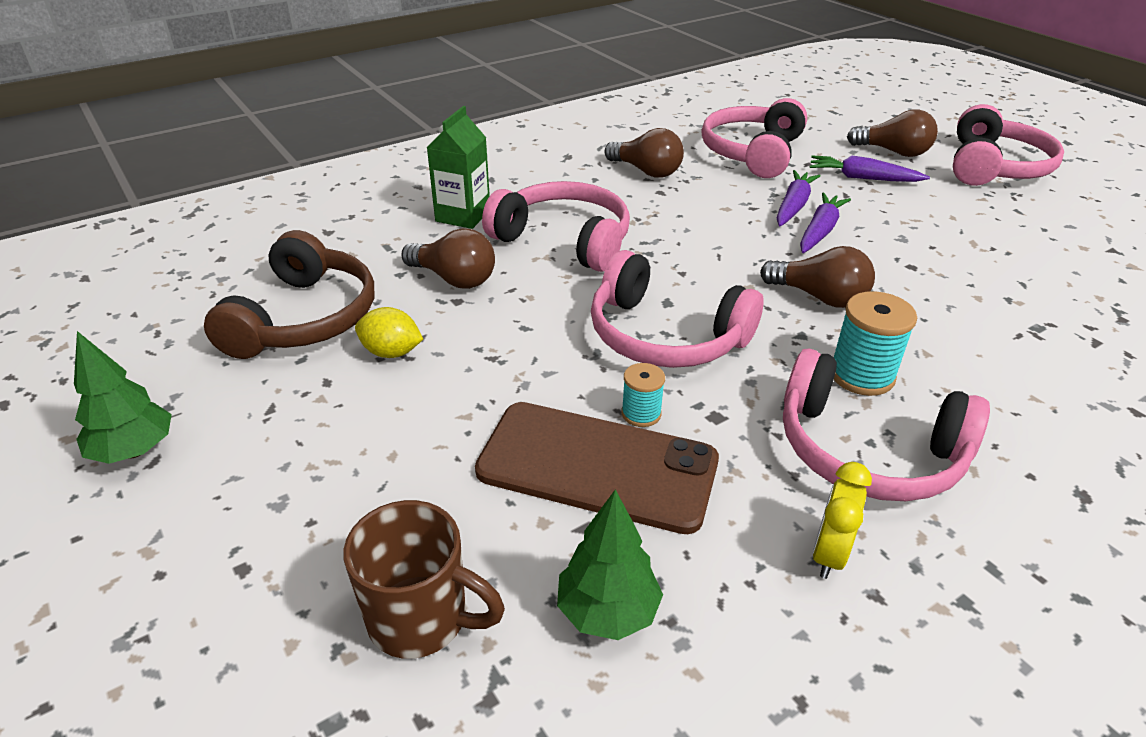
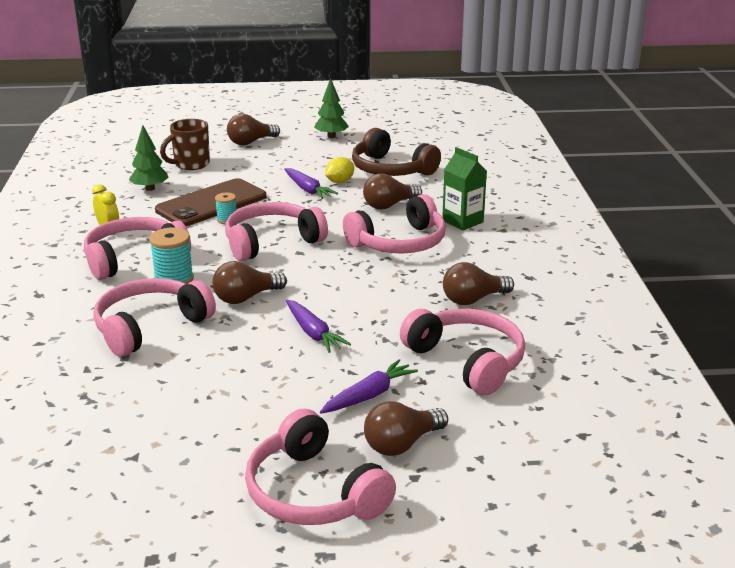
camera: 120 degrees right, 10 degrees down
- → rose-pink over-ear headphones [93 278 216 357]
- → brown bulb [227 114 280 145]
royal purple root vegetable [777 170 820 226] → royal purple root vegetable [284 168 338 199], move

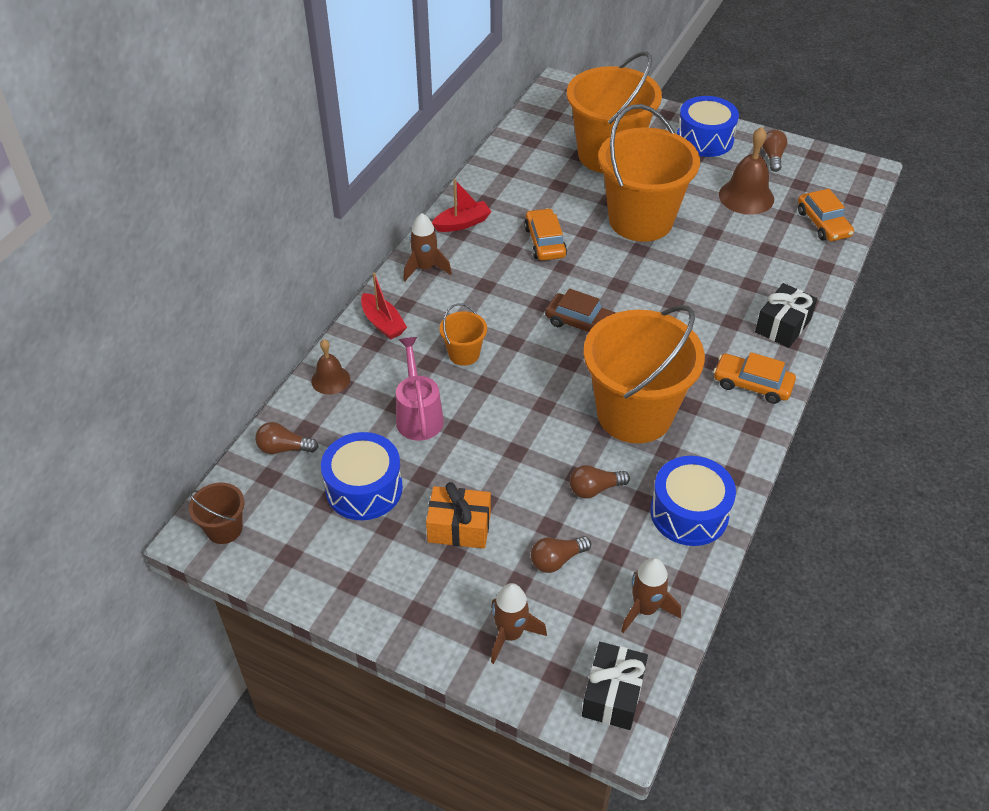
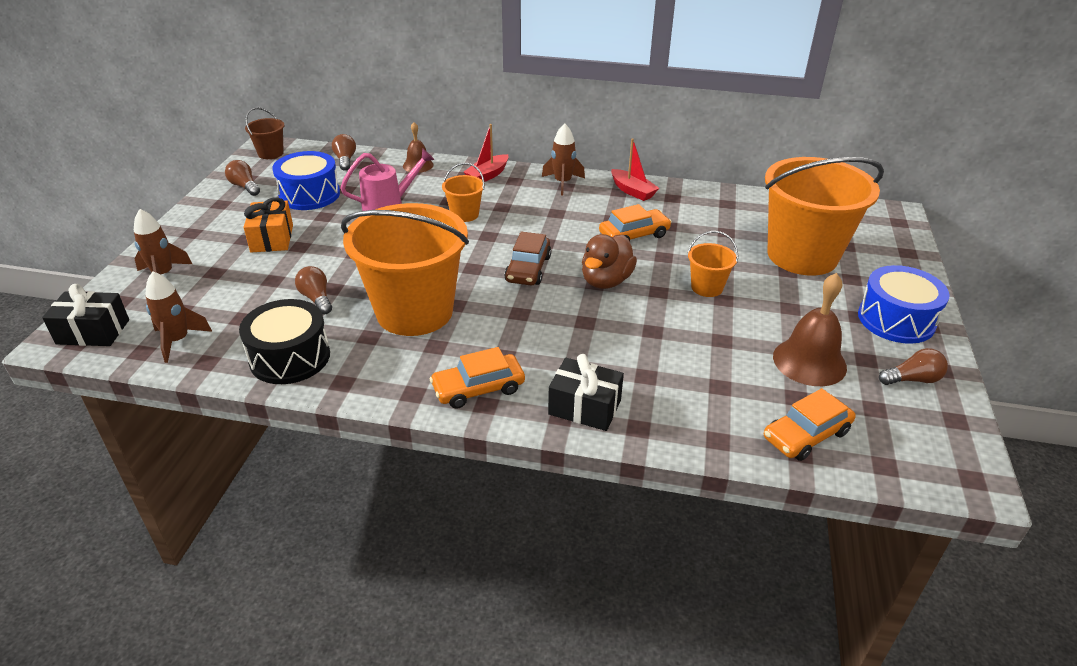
camera: 75 degrees right, 10 degrees down
brown bulb [531 536 591 573] → brown bulb [225 160 260 196], move
blue drum [650 456 736 546] → jet-black drum [239 299 330 384]
bright orange automobile [713 352 796 404] → bright orange automobile [430 347 525 409], 120 degrees counterclockwise
- → brown duck [582 234 637 289]
bright orange pail [598 104 700 242] → bright orange pail [688 231 738 297], x0.43

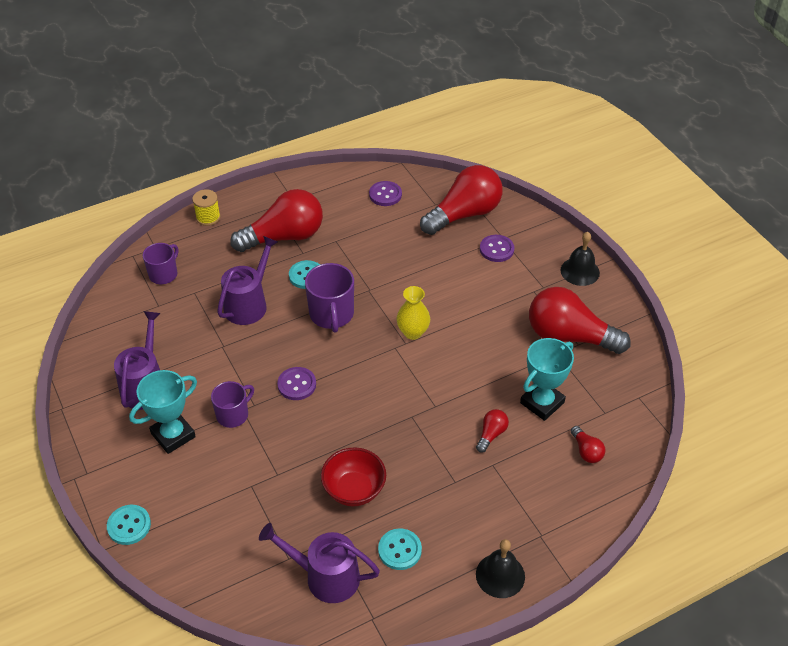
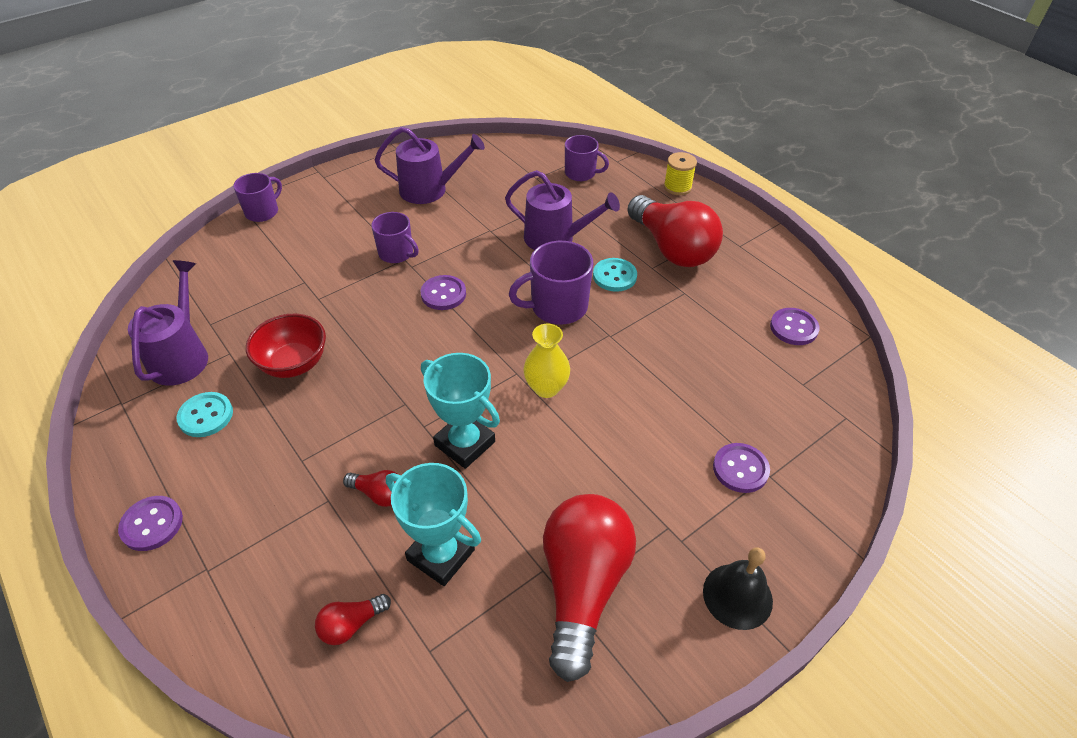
camera: 80 degrees right, 0 degrees up
jet-black bell [476 539 525 598] → royal purple button [118 496 183 551]
aqua button [107 505 151 545] → royal purple tea mug [233 173 282 222]
aqua prize cup [129 370 197 454] → aqua prize cup [421 353 500 469], move
scarlet bulb [420 165 503 235] → -

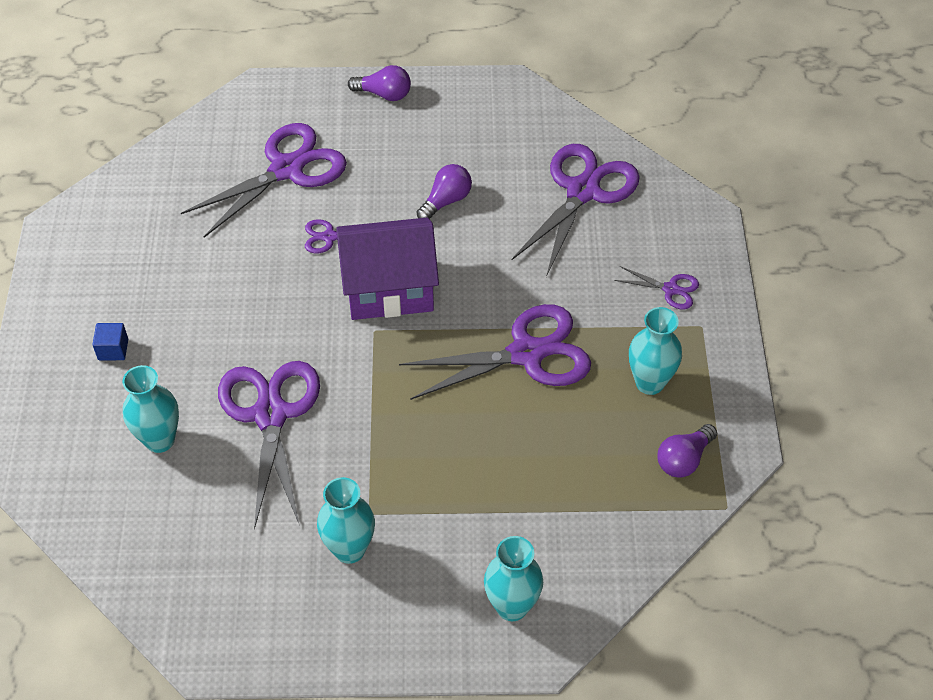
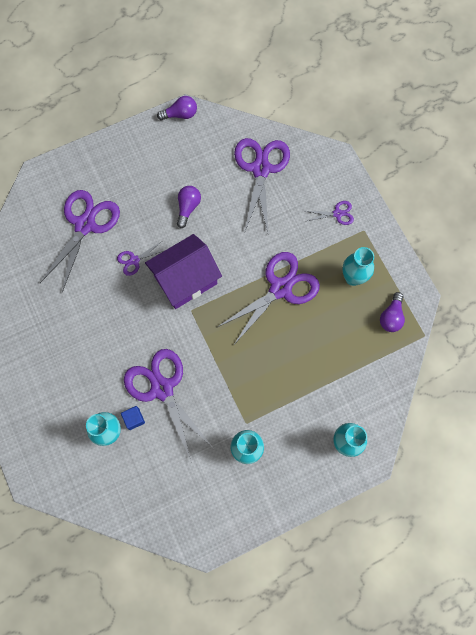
camera: 25 degrees left, 20 degrees up
blue block [92 323 128 360] → blue block [121 406 145 430], move
royal purple bulb [348 65 411 101] → royal purple bulb [157 96 197 120], move

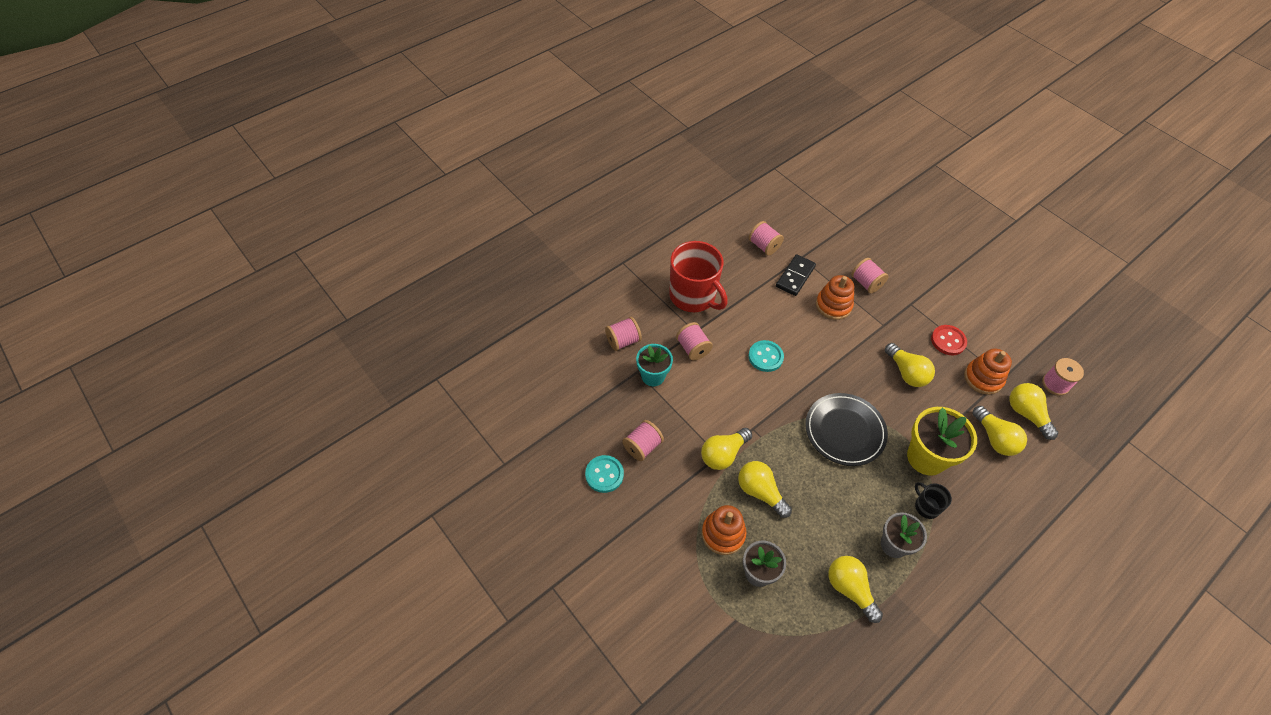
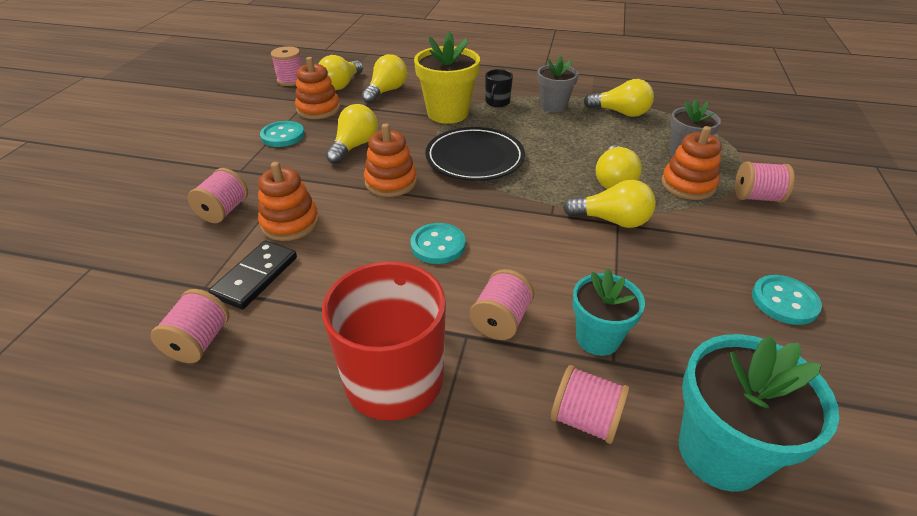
camera: 125 degrees left, 15 degrees down
jet-black domino [776 254 816 296] → jet-black domino [208 240 297 309], 60 degrees counterclockwise
scarlet button [931 325 967 355] → aqua button [260 121 305 147]
- → bright orange ring stacker [364 123 417 197]
yellow bulb [829 556 883 623] → yellow bulb [584 79 654 117], 90 degrees counterclockwise
- → aqua potted plant [679 334 839 492]
rose-pink reel of thread [622 420 664 461] → rose-pink reel of thread [735 161 795 203], move

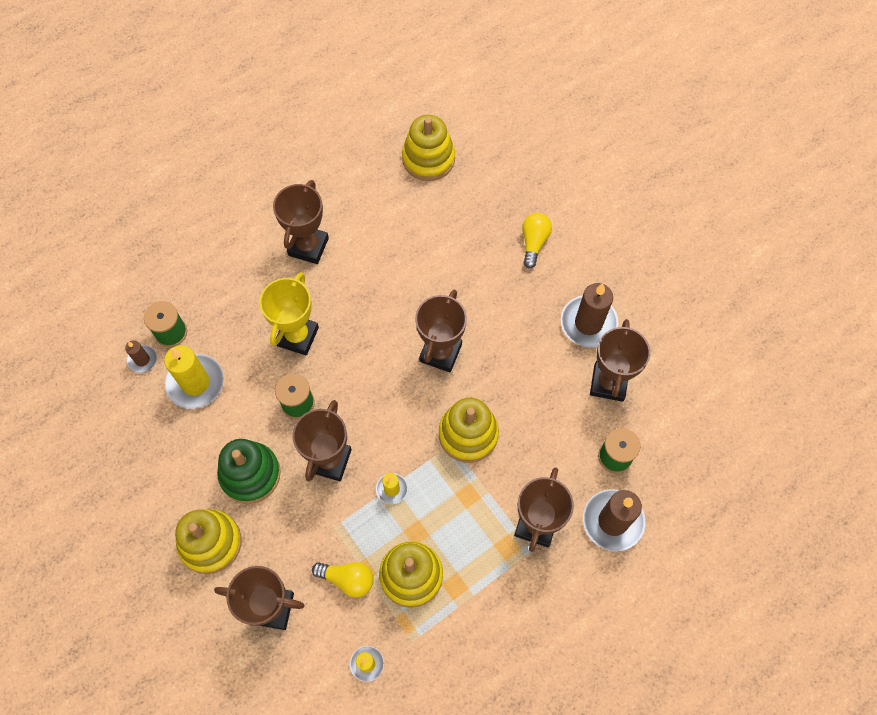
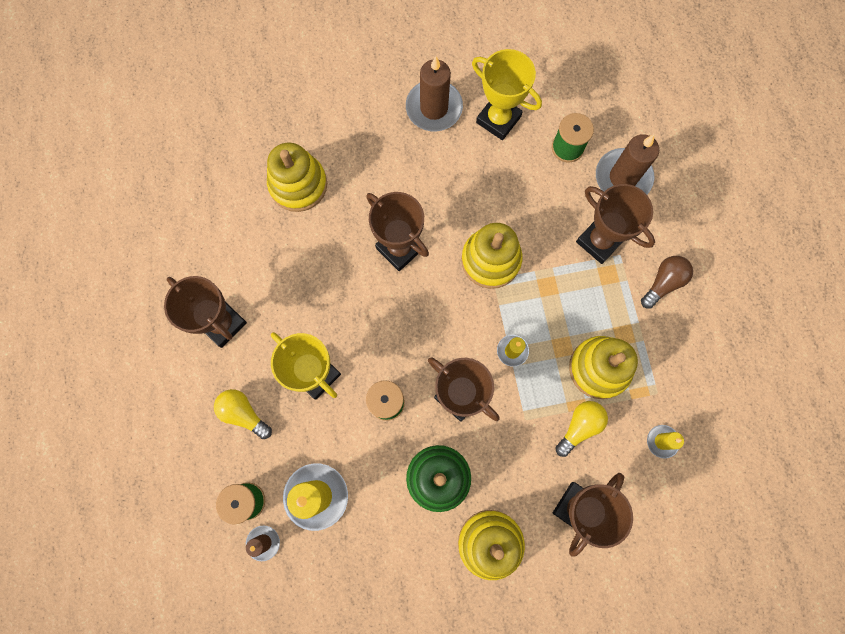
camera: 65 degrees left, 10 degrees up
yellow bulb [522 213 552 268] → yellow bulb [214 389 272 439], move
yellow ring stacker [402 115 455 181] → yellow ring stacker [267 143 327 212], move
brown prize cup [590 319 650 402] → yellow prize cup [472 49 542 140]
- → brown bulb [641 256 693 309]

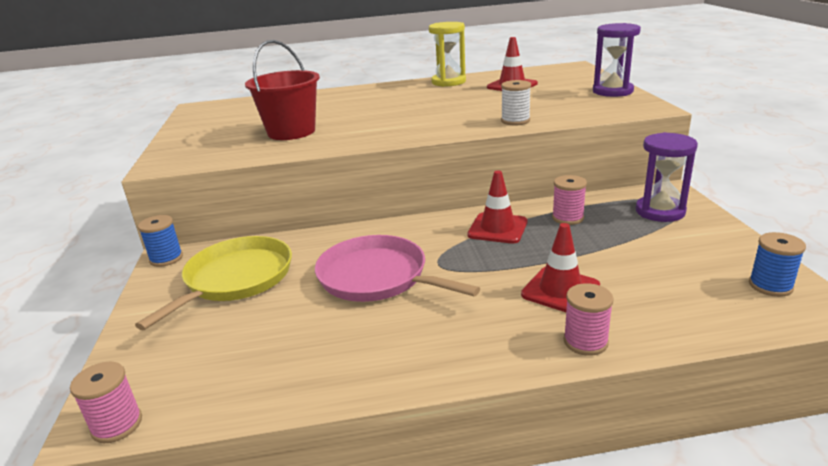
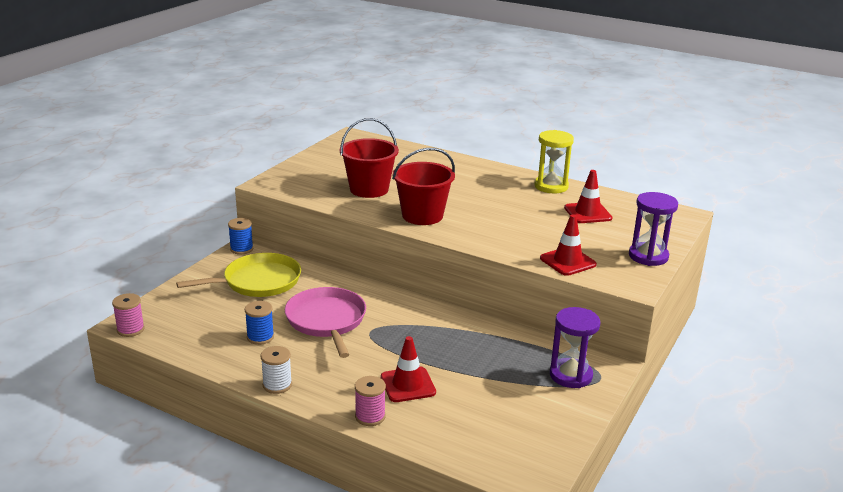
camera: 35 degrees right, 0 degrees up
blue reel of thread [749 232 806 297] → blue reel of thread [245 301 274 345], move
pure white reel of thread [501 80 531 125] → pure white reel of thread [261 346 292 394], move
- → scarlet pail [392 148 455 225]
scarlet traffic cone [468 170 527 243] → scarlet traffic cone [540 214 597 276], move
rose-pink reel of thread [552 175 587 225] → -

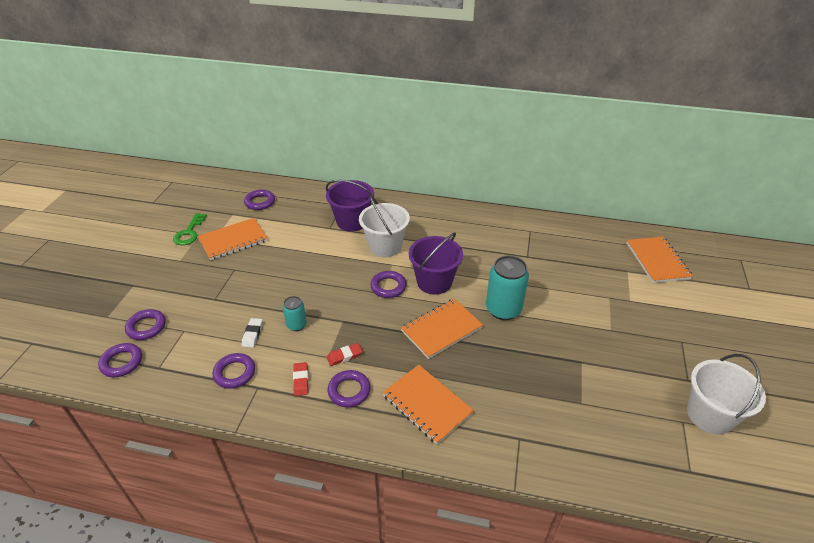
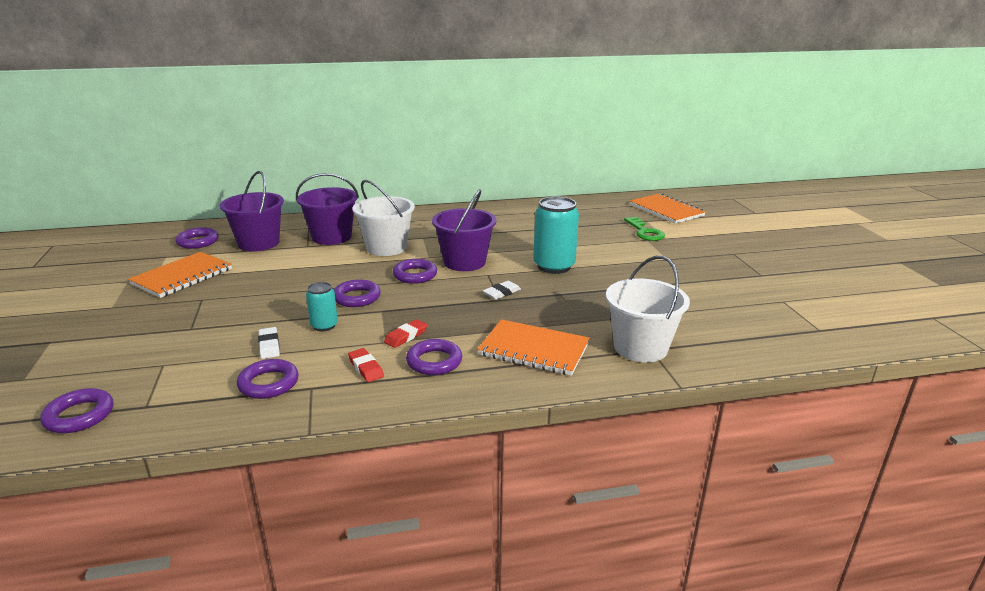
camera: 25 degrees left, 15 degrees down
- → royal purple pail [220 171 284 251]
royal purple torus [125 309 166 340] → royal purple torus [334 280 381 307], move
bright orange notepad [401 299 483 359] → pure white eraser [483 281 521 300]
pure white pail [687 354 766 434] → pure white pail [606 256 690 363], move
emerald key [173 213 207 245] → emerald key [624 217 665 241], move

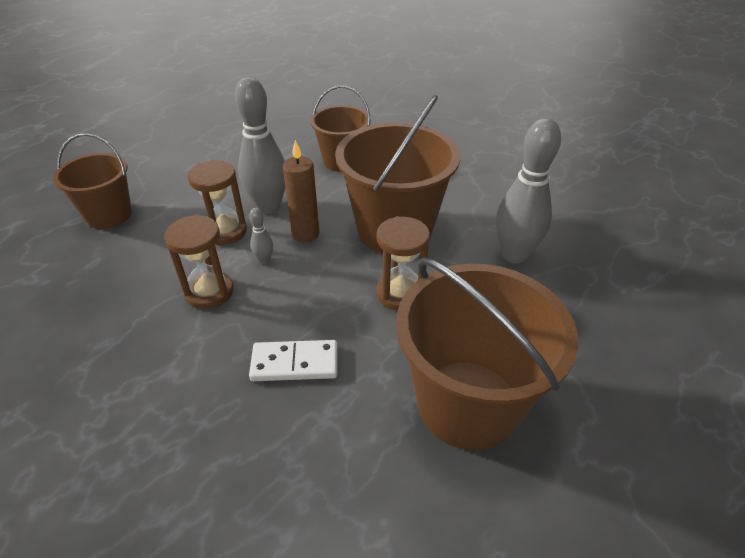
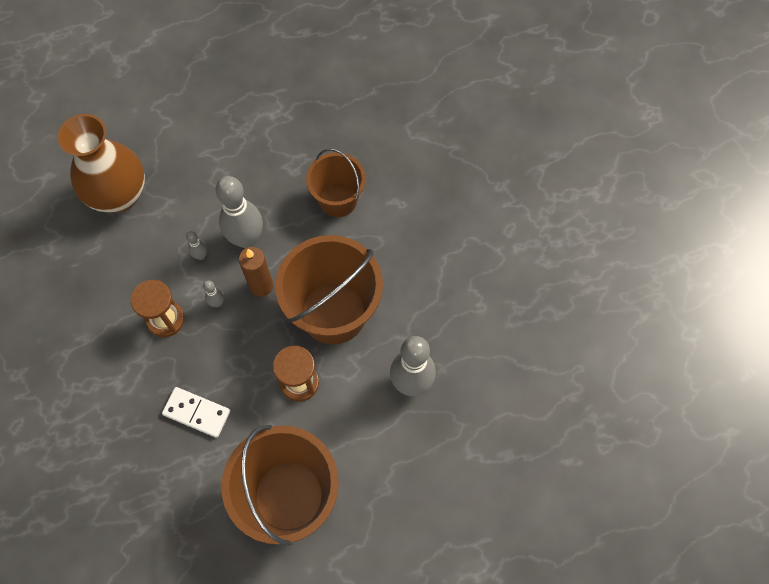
camera: 25 degrees right, 25 degrees up
brown pail [53 133 132 229] → brown flower vase [58 114 145 213]
brown sandglass [188 160 247 245] → ash-grey tenpin [186 231 207 260]

